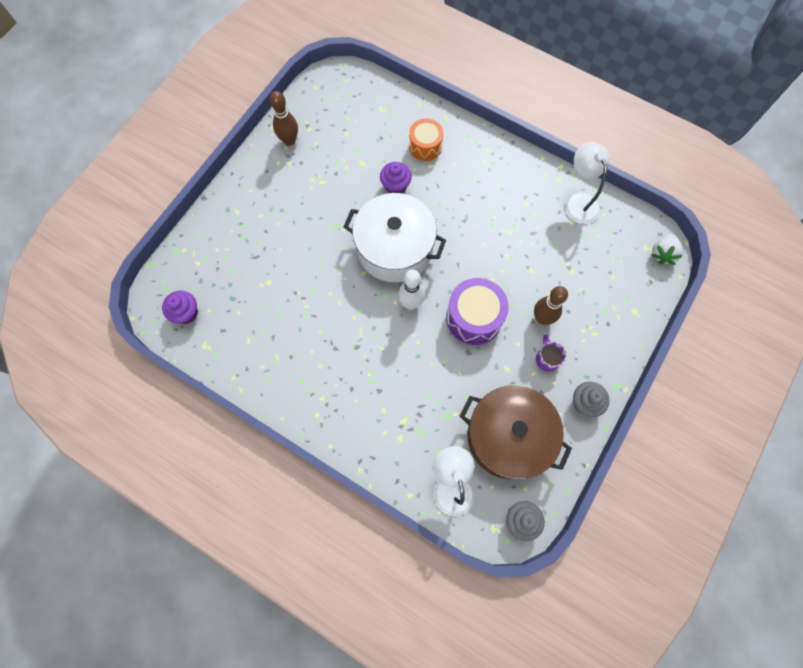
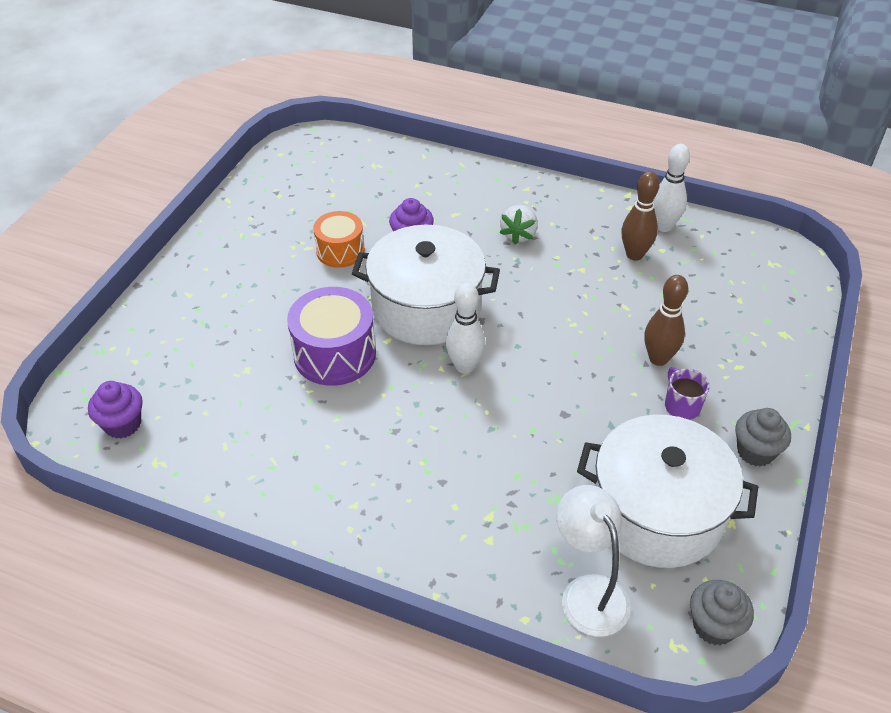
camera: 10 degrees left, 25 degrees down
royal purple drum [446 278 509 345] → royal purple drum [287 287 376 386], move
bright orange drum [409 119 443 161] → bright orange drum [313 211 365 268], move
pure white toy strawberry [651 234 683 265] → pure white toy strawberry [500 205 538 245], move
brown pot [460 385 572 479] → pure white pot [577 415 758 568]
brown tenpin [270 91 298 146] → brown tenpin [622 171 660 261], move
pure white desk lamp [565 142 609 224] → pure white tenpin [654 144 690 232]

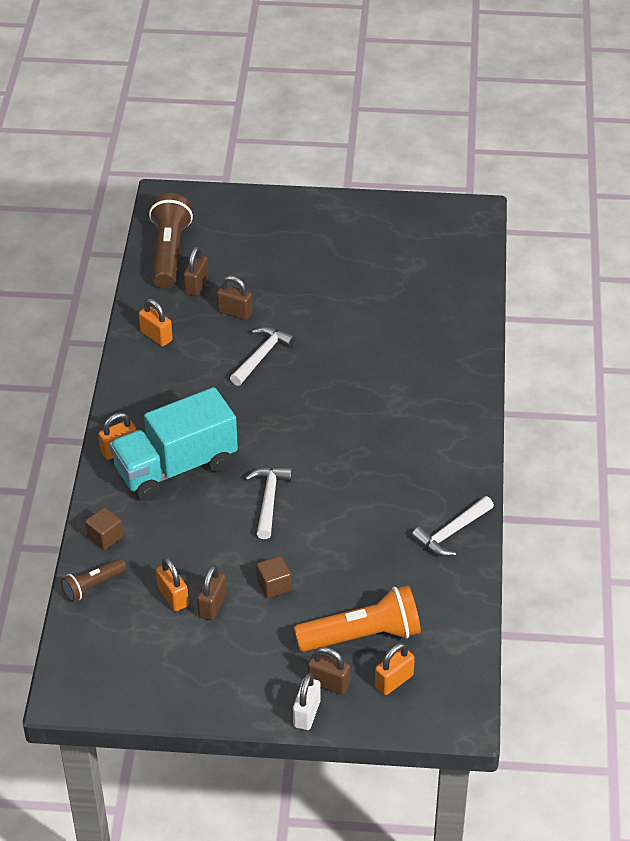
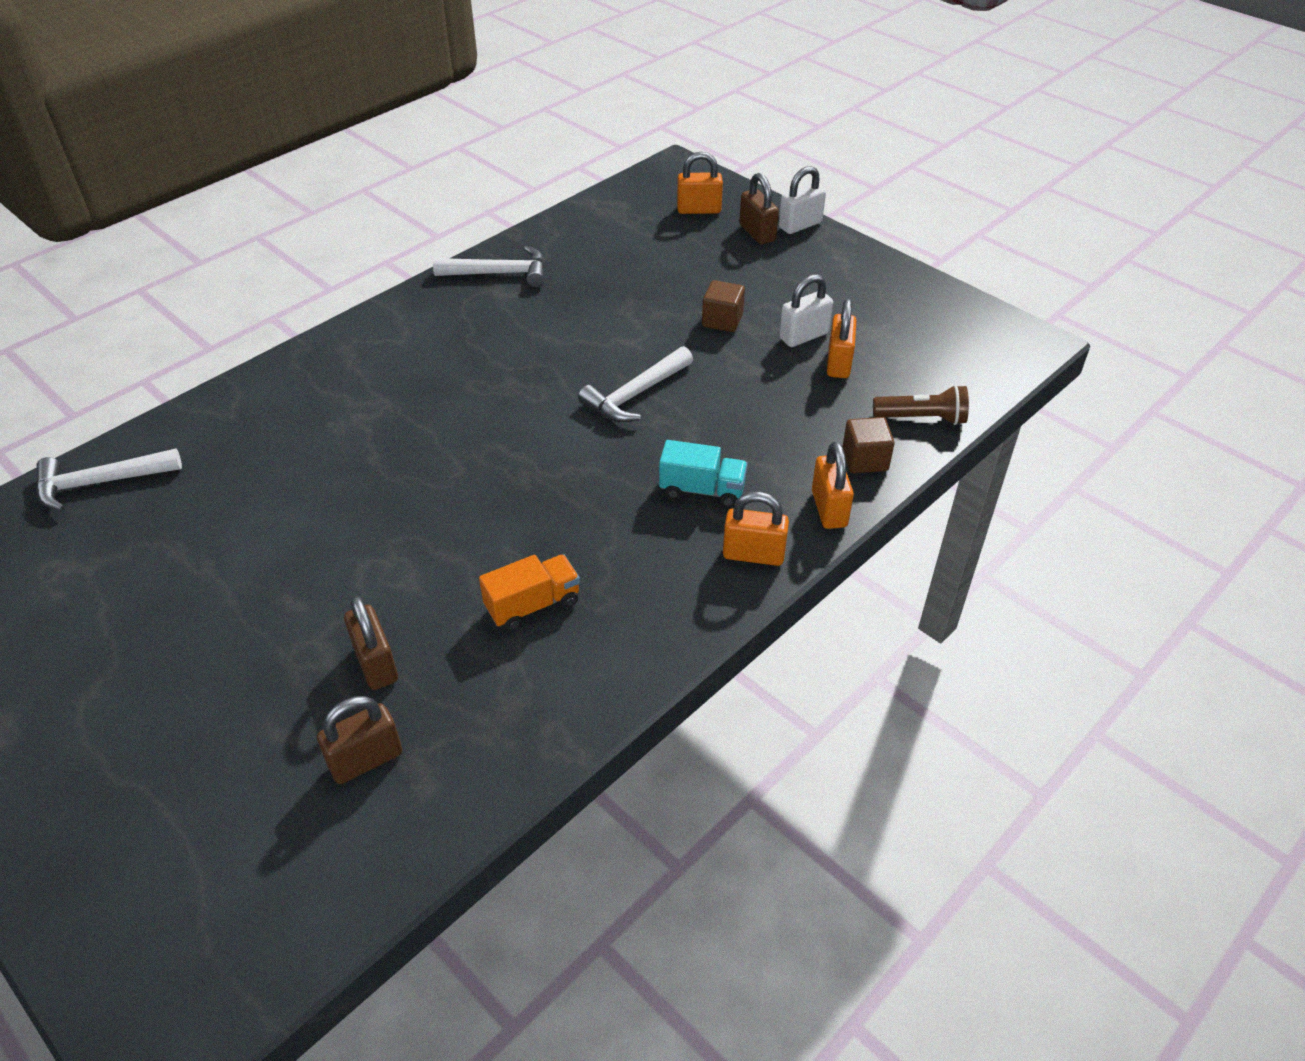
camera: 140 degrees left, 0 degrees up
pure white hammer [230 327 296 386] → pure white hammer [36 448 182 512], move
- → bright orange lorry [479 554 580 631]
aqua lorry [110 387 238 501] → aqua lorry [659 440 748 507], x0.45
brown small lock [197 565 227 620] → pure white small lock [779 274 833 347]
bright orange small lock [139 299 173 346] → bright orange small lock [812 441 854 529], move
brown flashlight [149 193 193 288] → -
bright orange flashlight [294 585 421 652] → -

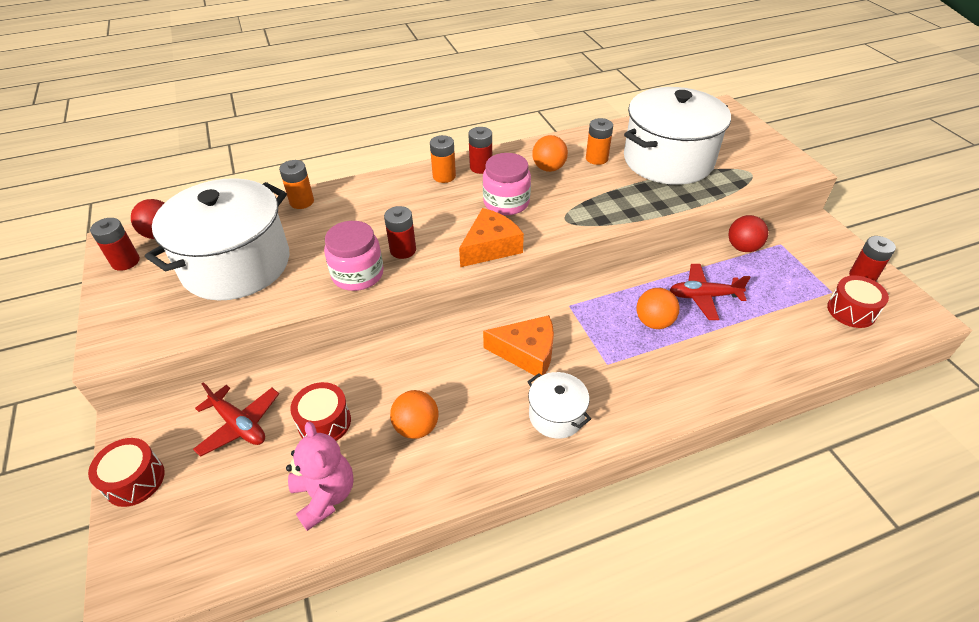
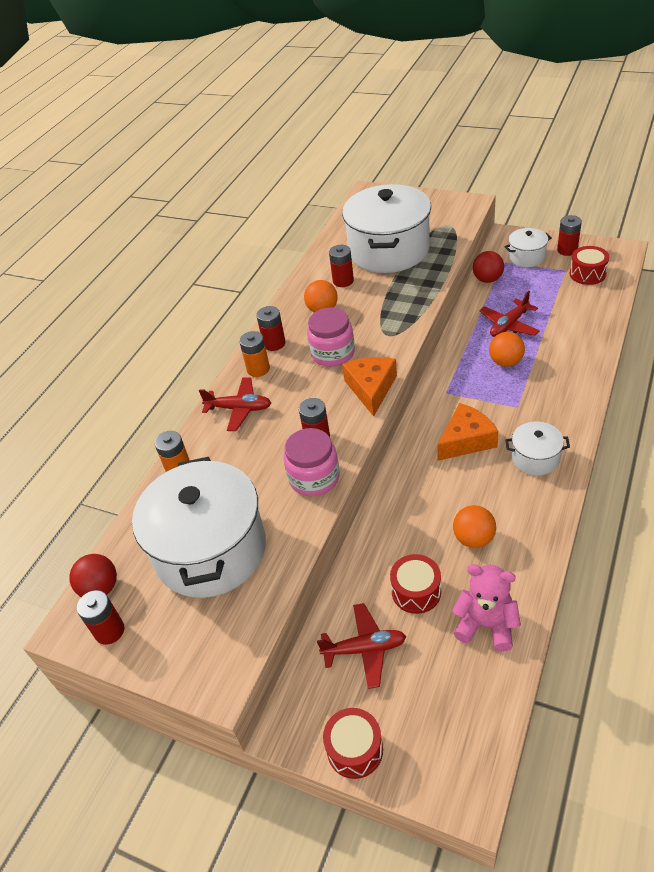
camera: 40 degrees left, 0 degrees up
- → scarlet plane [199 378 271 431]
bright orange AA battery [586 118 613 165] → scarlet AA battery [329 245 354 287]
- → pure white pot [504 228 552 267]

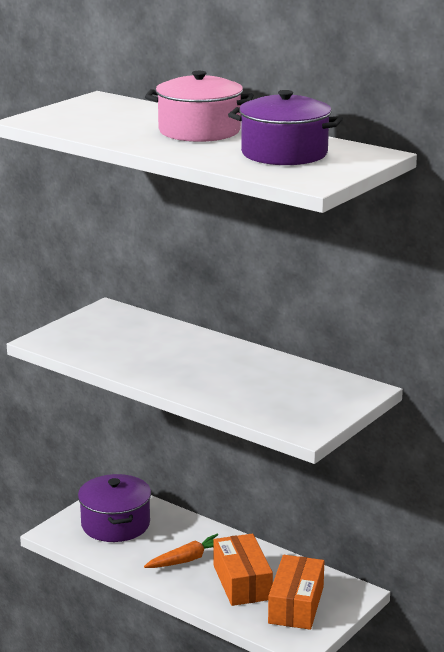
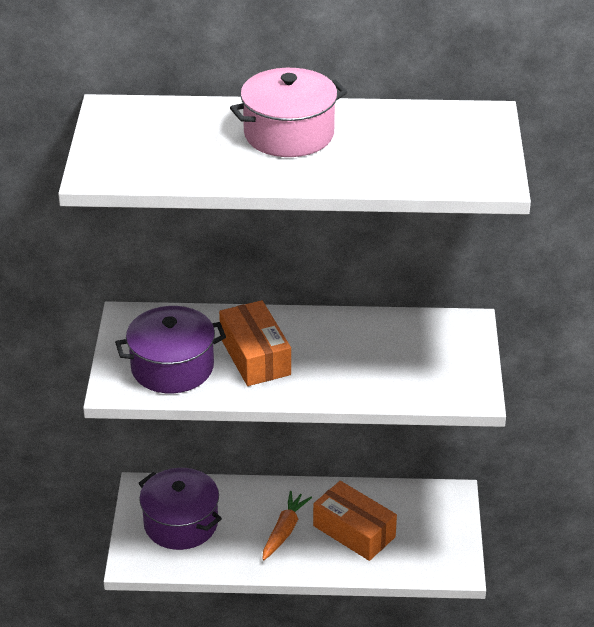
camera: 35 degrees left, 15 degrees up
royal purple pot [228 90 343 165] → royal purple pot [115 306 226 393], move
bright orange package [268 555 324 630] → bright orange package [219 300 291 386], move

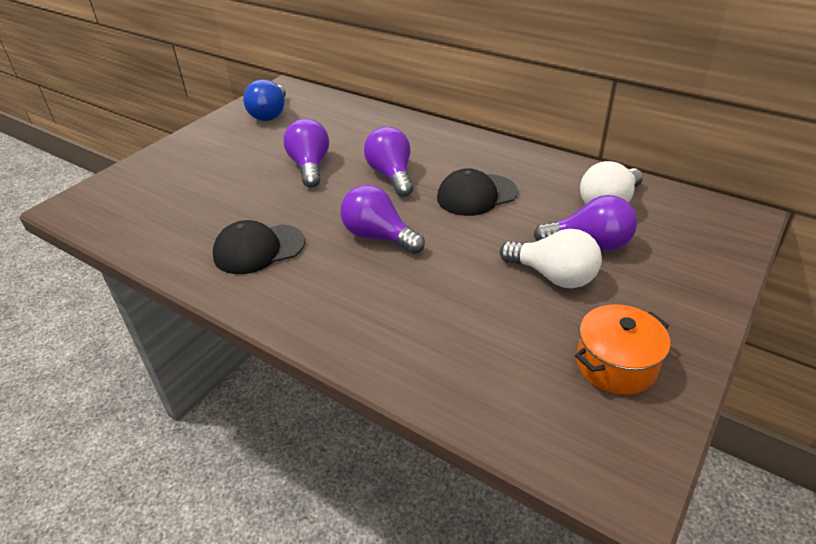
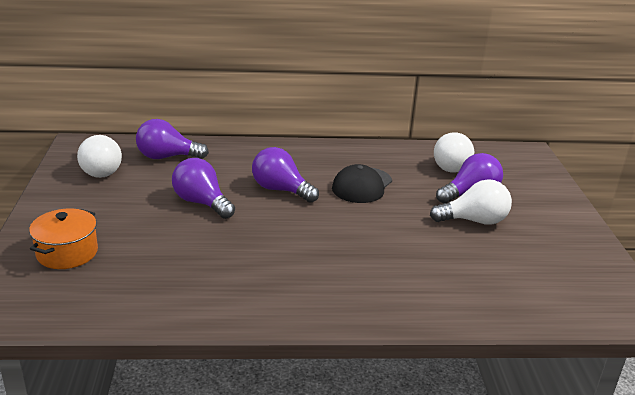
camera: 40 degrees left, 10 degrees down
bright orange pot [575 304 670 395] → bright orange pot [29 208 98 269], move
blue bulb [243 79 286 121] → pure white bulb [77 135 122 178]
royal purple bulb [340 185 425 254] → royal purple bulb [136 119 209 159], move
jet-black baseball cap [213 220 305 274] → -

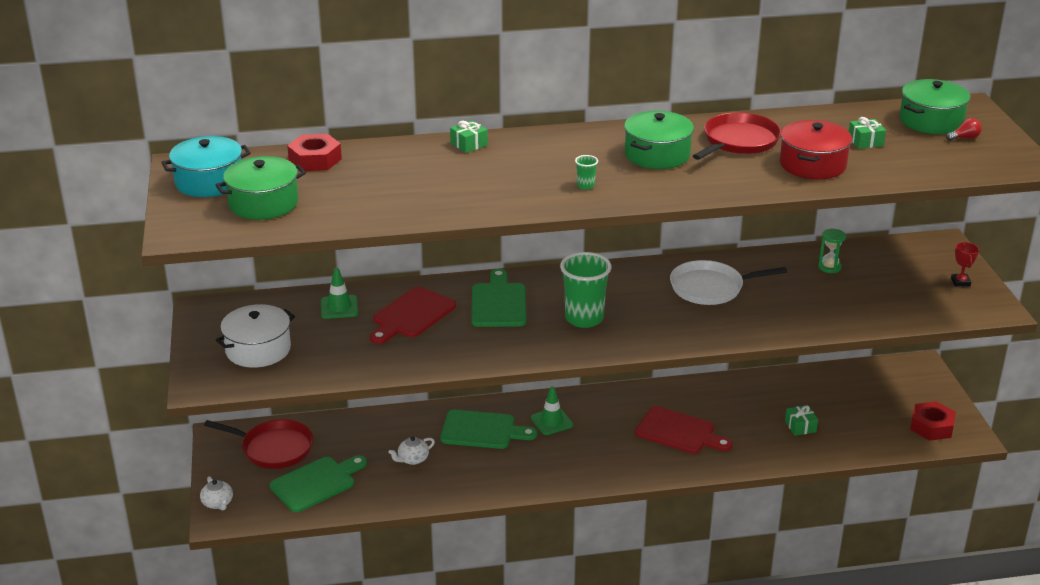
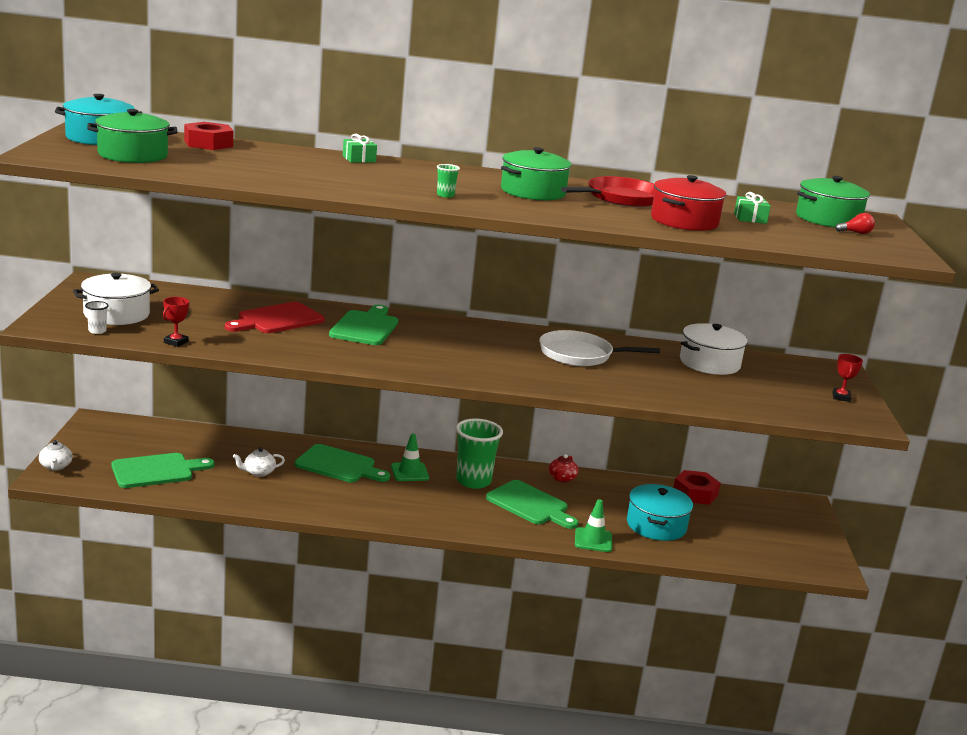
camera: 10 degrees right, 10 degrees down
- → pure white cup [85 301 109 334]
- → scarlet prize cup [163 297 189 347]
emerald cup [560 252 612 328] → emerald cup [456 419 503 489], move
scarlet chopping board [635 406 732 454] → emerald chopping board [486 480 578 529]
- → scarlet tea pot [549 454 578 482]
emerald traffic cone [321 268 358 319] → emerald traffic cone [575 499 612 552], move
emerald wrapped gift [785 405 818 436] → aqua pot [627 484 693 541]
scarlet hex nut [910 401 956 441] → scarlet hex nut [674 470 721 505], move
emerald sandglass [818 229 846 273] → pure white pot [680 323 748 375]
scarlet pan [204 419 313 469] → -

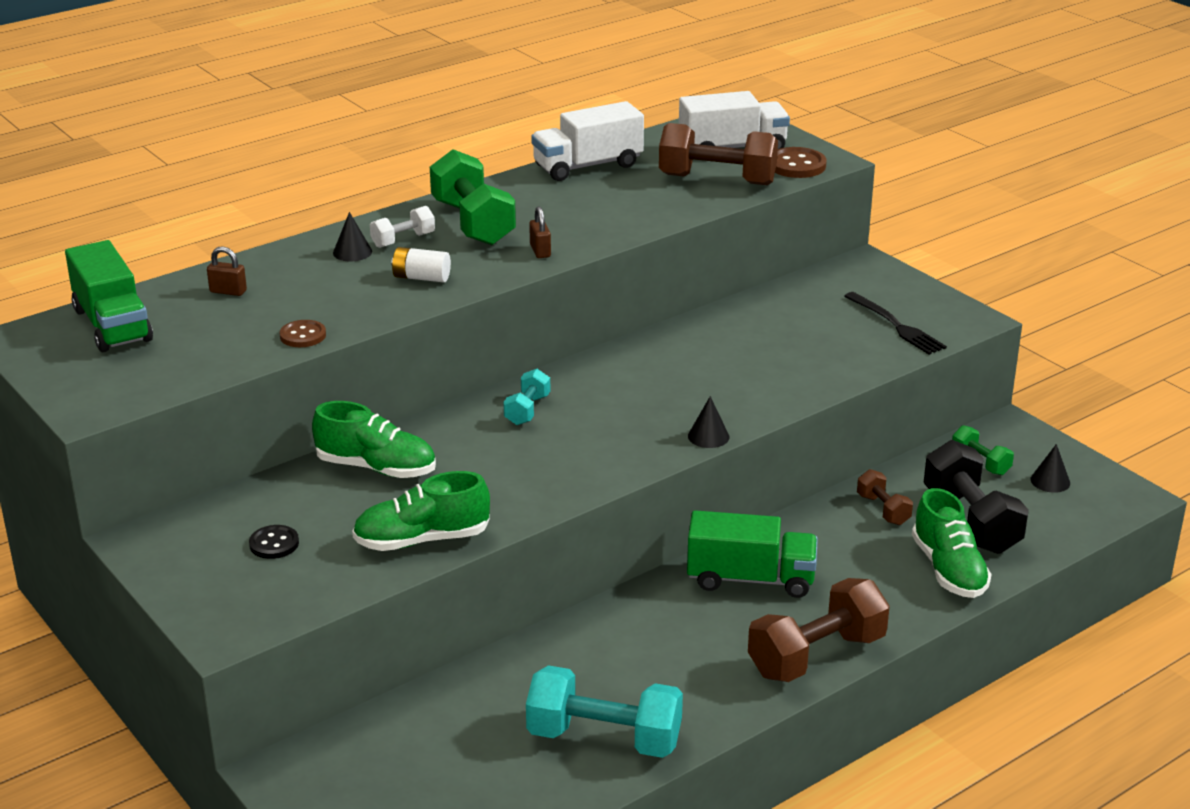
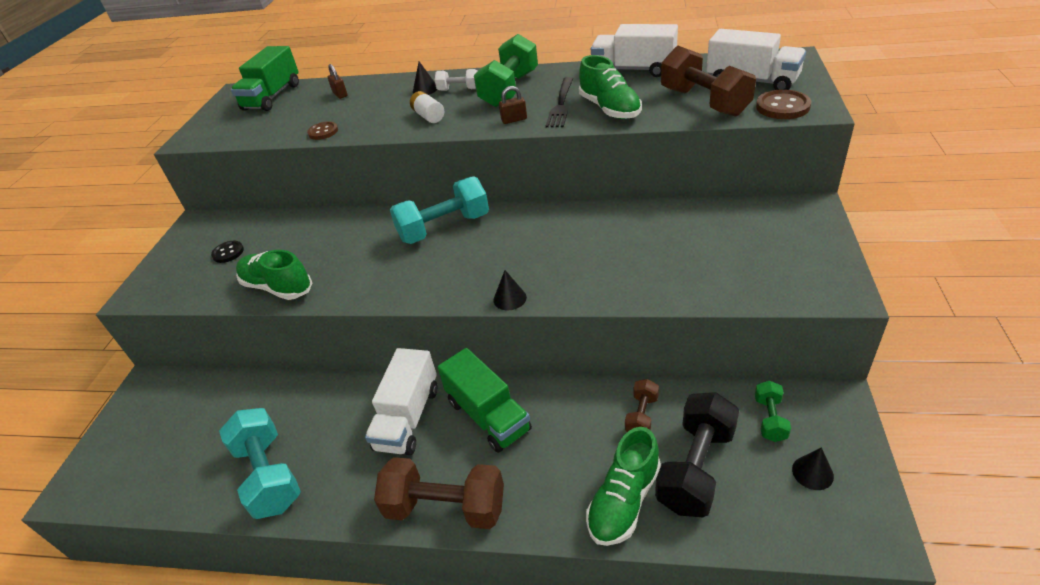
camera: 50 degrees right, 10 degrees up
- → pure white lorry [365 348 438 455]
aqua hand weight [503 369 550 425] → aqua hand weight [390 176 489 244], x1.95
brown small lock [529 206 551 258] → brown small lock [499 86 527 124], 45 degrees clockwise
jet-black dinner fork [844 292 947 355] → jet-black dinner fork [546 77 573 127], move
emerald shoe [312 401 436 478] → emerald shoe [579 55 642 119], move

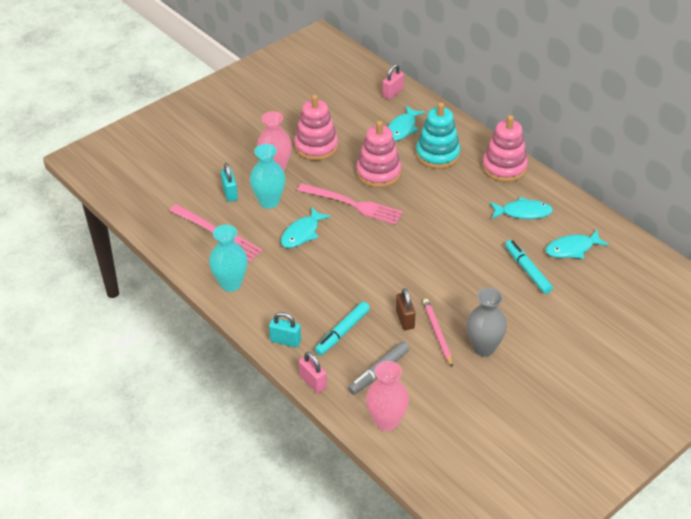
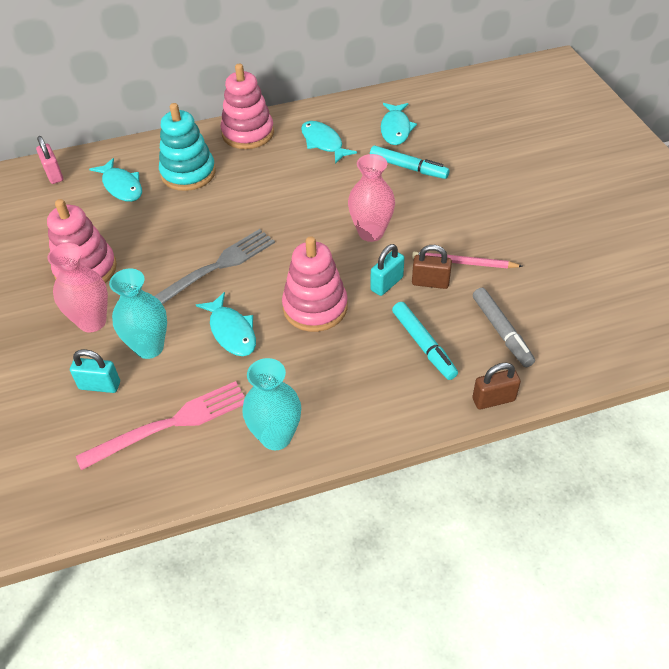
camera: 65 degrees left, 5 degrees up
rose-pink dinner fork [297 183 403 225] → ash-grey dinner fork [154 229 275 304]
rose-pink ring stacker [356 121 402 188] → rose-pink ring stacker [282 236 347 332], move
aqua fish [490 197 553 219] → aqua fish [301 121 357 164], 60 degrees counterclockwise
rose-pink flower vase [366 361 409 431] → rose-pink flower vase [348 154 395 242], move
aqua marker pen [505 240 553 294] → aqua marker pen [370 146 450 179], 150 degrees counterclockwise
aqua small lock [269 312 301 348] → aqua small lock [370 244 404 296], move
rose-pink small lock [299 351 327 393] → brown small lock [472 362 521 409]
ash-grey flower vase [466 288 507 357] → -

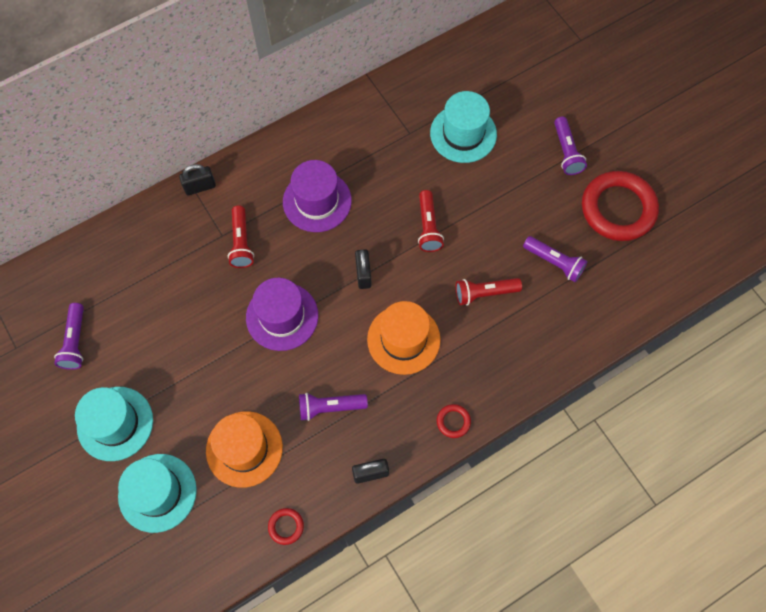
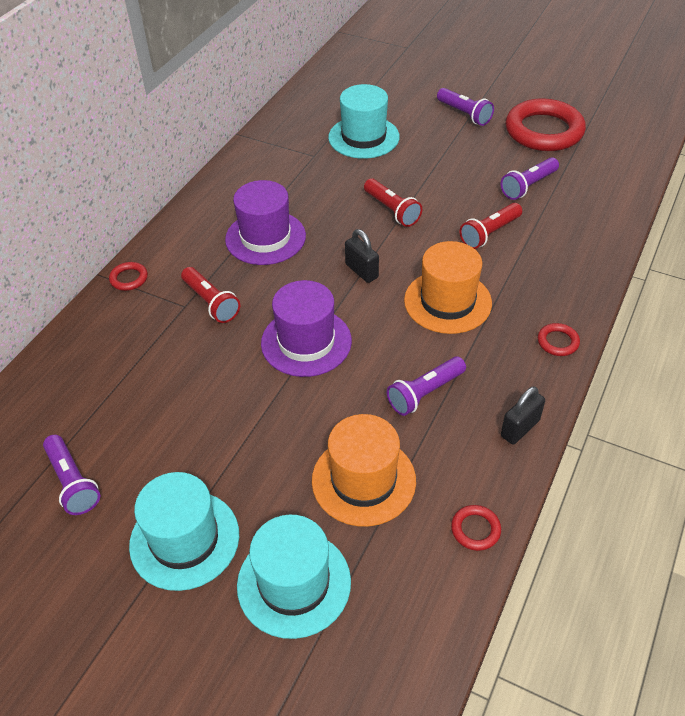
camera: 30 degrees left, 20 degrees down
jet-black small lock [179 164 216 196] → scarlet torus [109 262 148 291]
royal purple flashlight [523 236 588 282] → royal purple flashlight [501 157 559 200], 135 degrees clockwise

